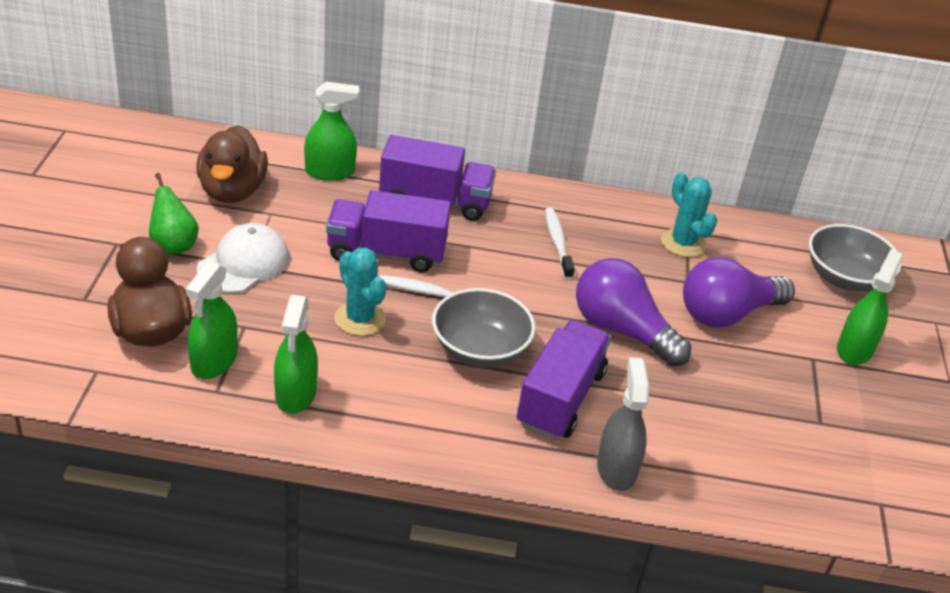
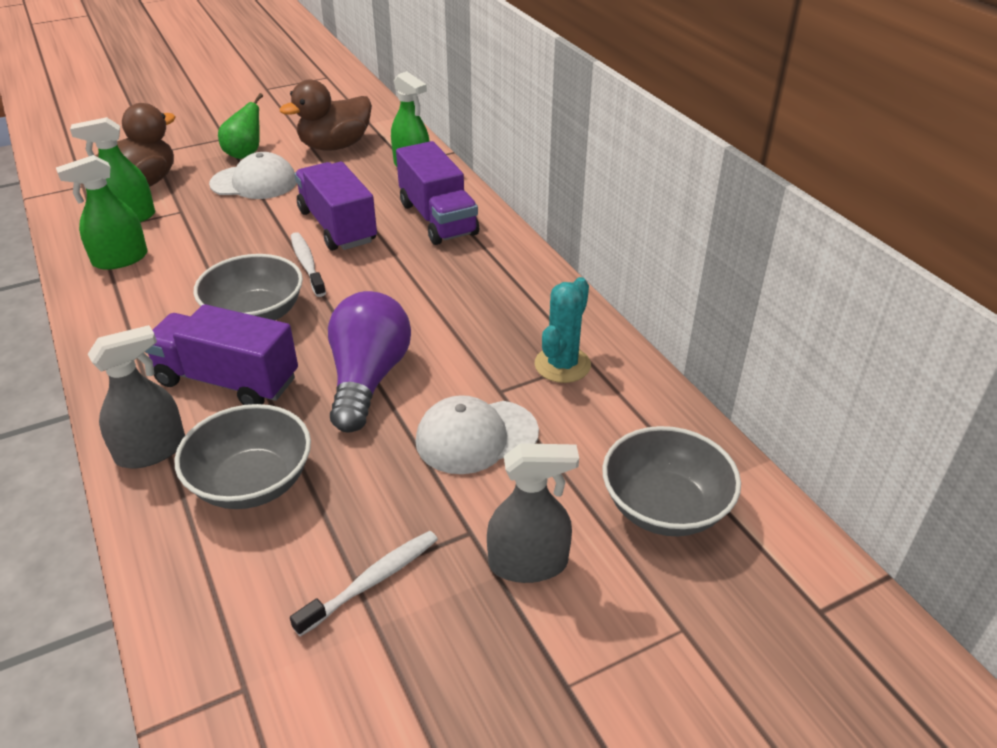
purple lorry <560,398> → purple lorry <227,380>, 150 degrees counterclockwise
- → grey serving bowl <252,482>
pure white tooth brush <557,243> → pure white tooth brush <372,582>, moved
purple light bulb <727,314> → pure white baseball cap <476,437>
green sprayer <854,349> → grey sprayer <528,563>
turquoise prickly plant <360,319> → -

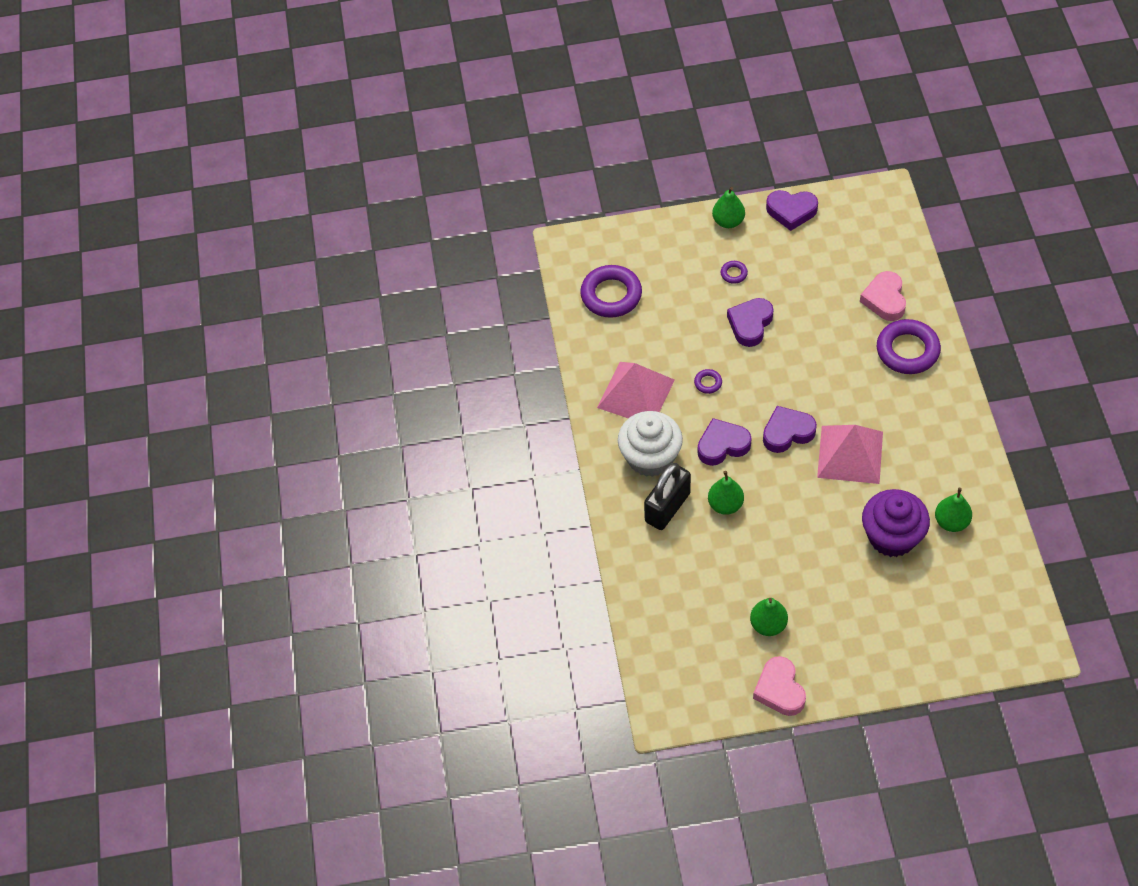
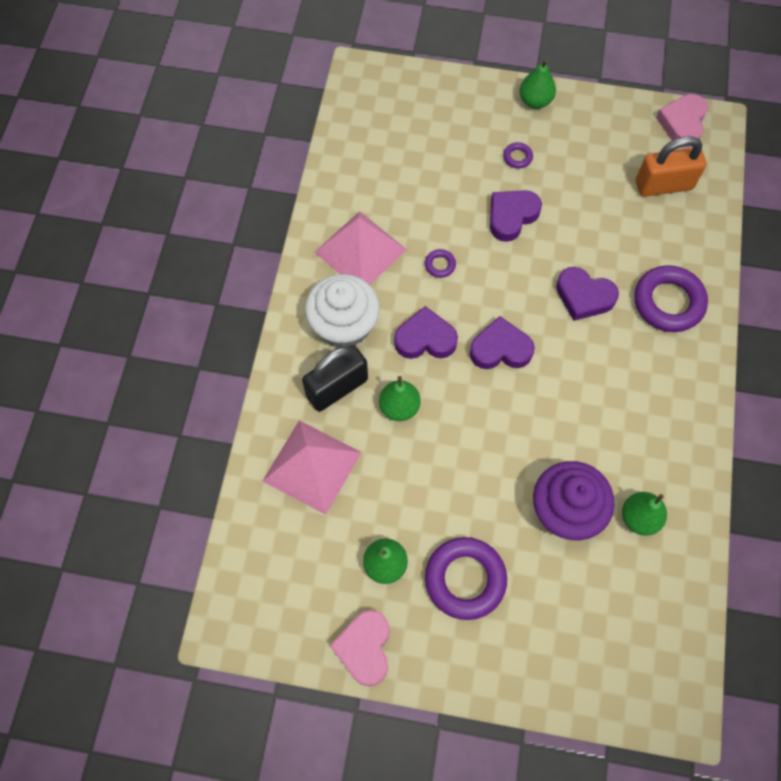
rose-pink pyramid shape <850,454> → rose-pink pyramid shape <312,466>, moved
purple torus <611,295> → purple torus <465,579>, moved
purple love heart <791,211> → purple love heart <584,296>, moved
- → orange lock <663,185>
rose-pink love heart <884,299> → rose-pink love heart <682,123>, moved

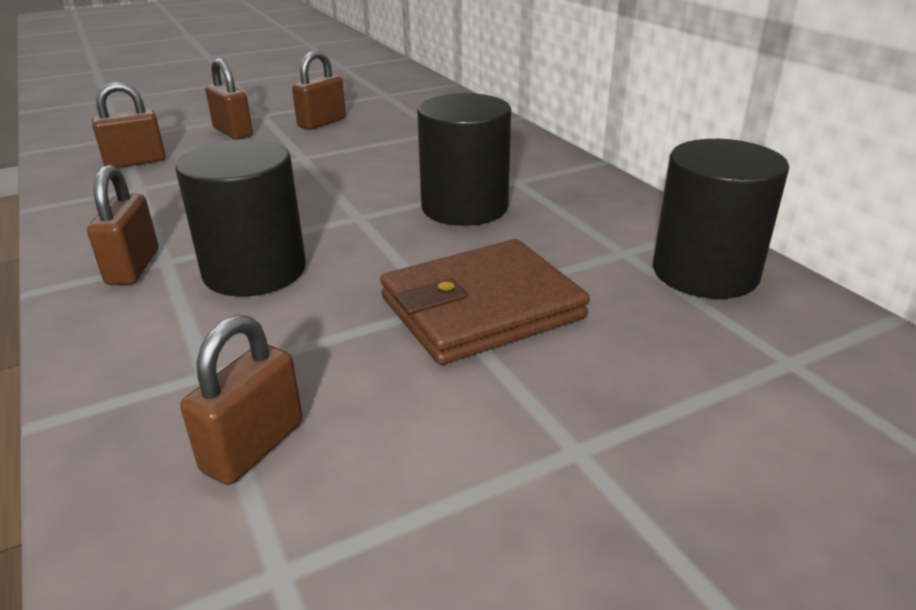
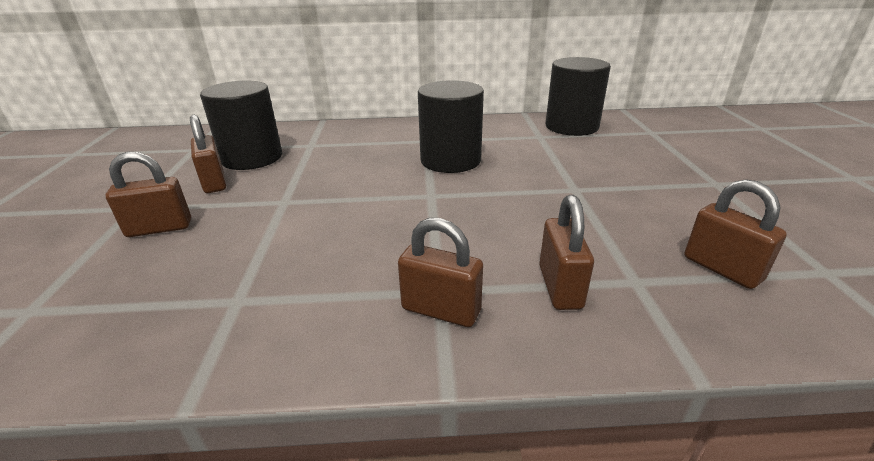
ebony cylinder shape <255,271> → ebony cylinder shape <252,158>, moved
russet lock <135,162> → russet lock <560,287>, moved
russet wallet <481,308> → -

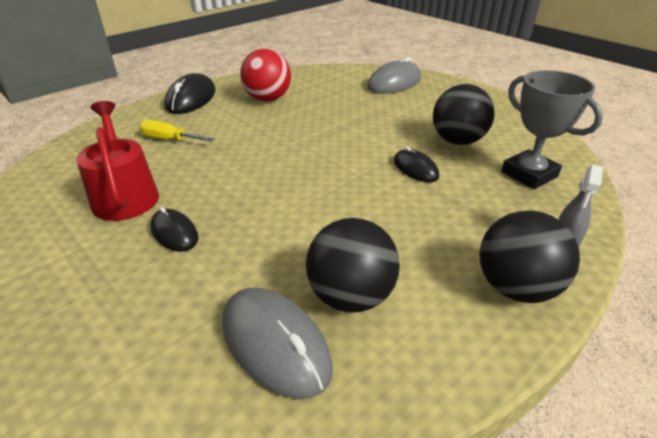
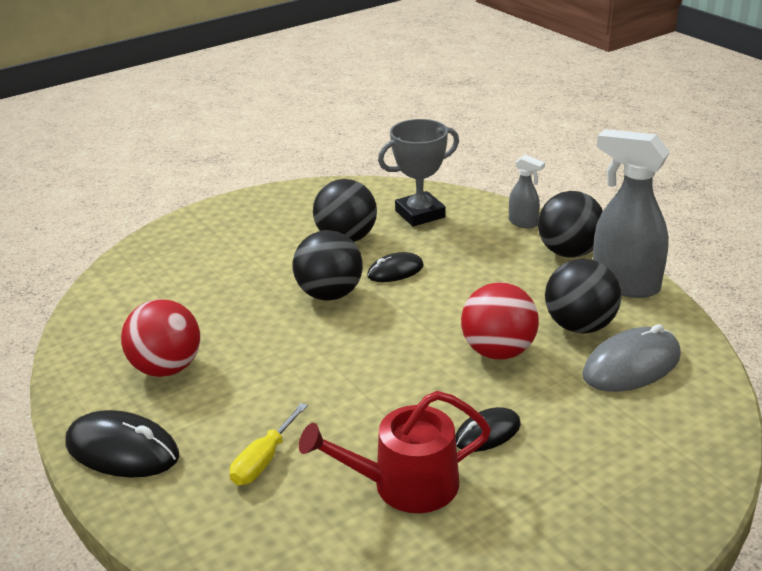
- → ebony ball <329,294>
- → crimson ball <498,351>
- → grey sprayer <624,284>
grey computer mouse <394,83> → -

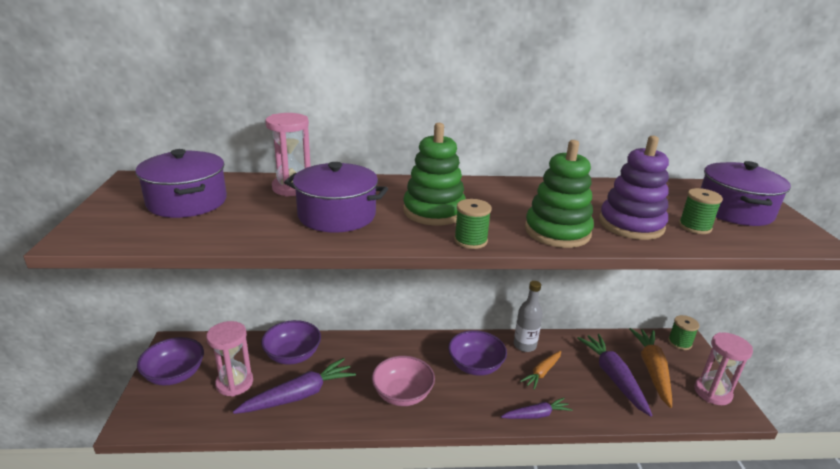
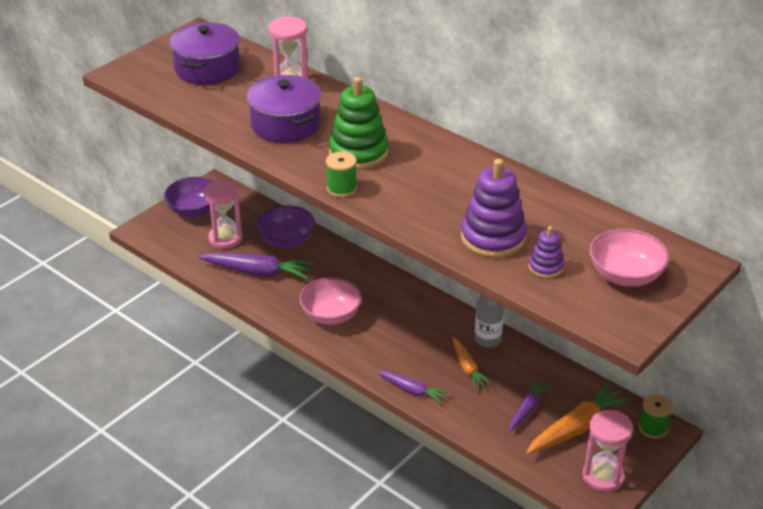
orange toy carrot <542,373> → orange toy carrot <467,368>, 105 degrees counterclockwise
purple toy carrot <613,377> → purple toy carrot <527,409>, x0.60
green spool <694,227> → purple stacking toy <545,267>
purple stockpot <734,210> → rose-pink serving bowl <625,275>
purple serving bowl <475,366> → -
green stacking toy <557,232> → -

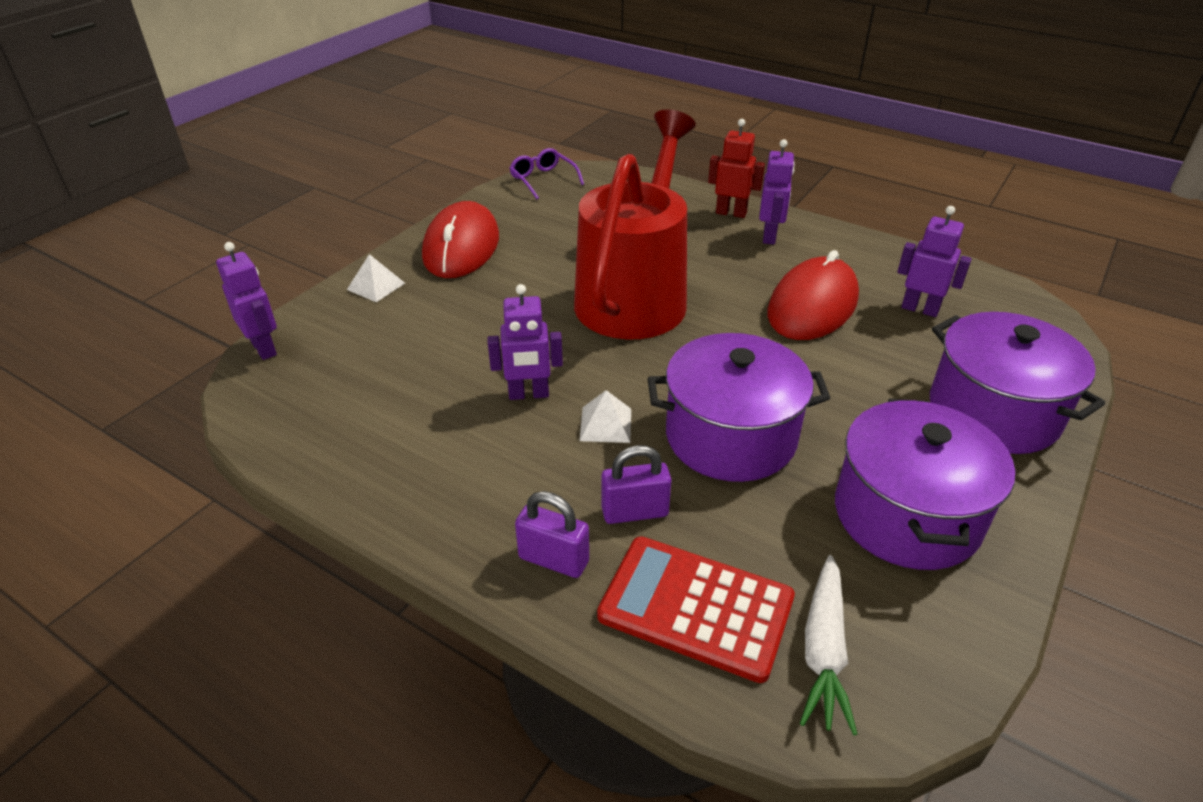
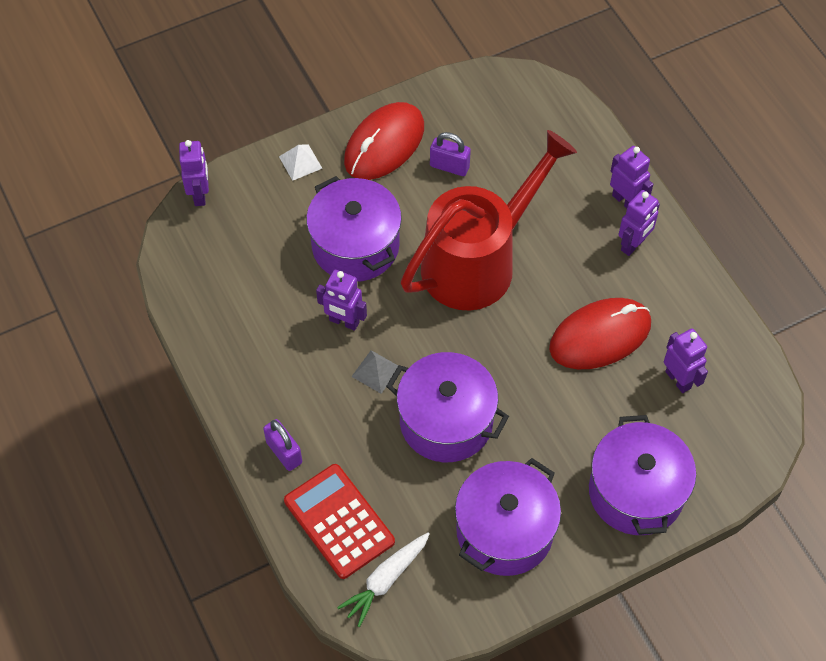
- → purple stockpot <355,245>
pure white pyramid shape <606,424> → grey pyramid shape <376,371>
purple lock <635,512> → purple lock <449,166>, moved
crimson robot figure <731,213> → purple robot figure <625,201>
purple glasses <543,180> → -

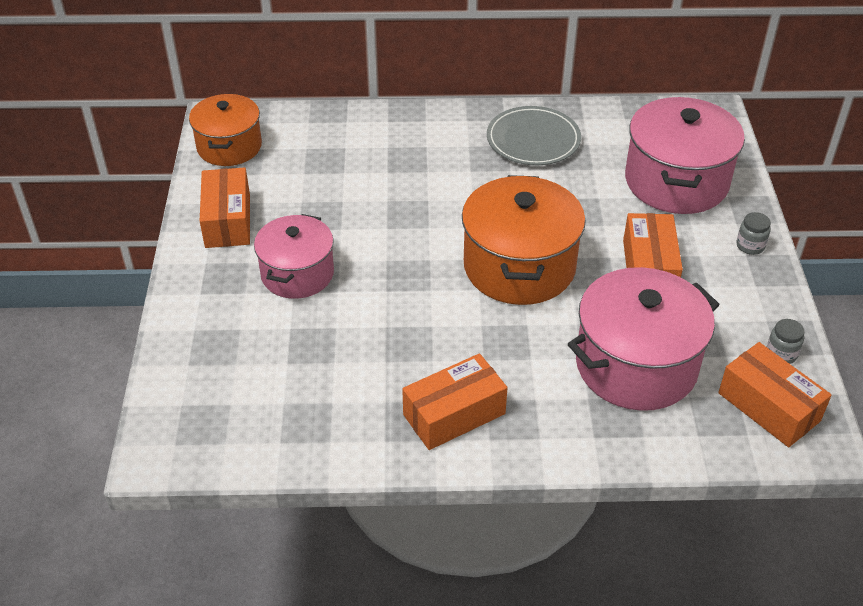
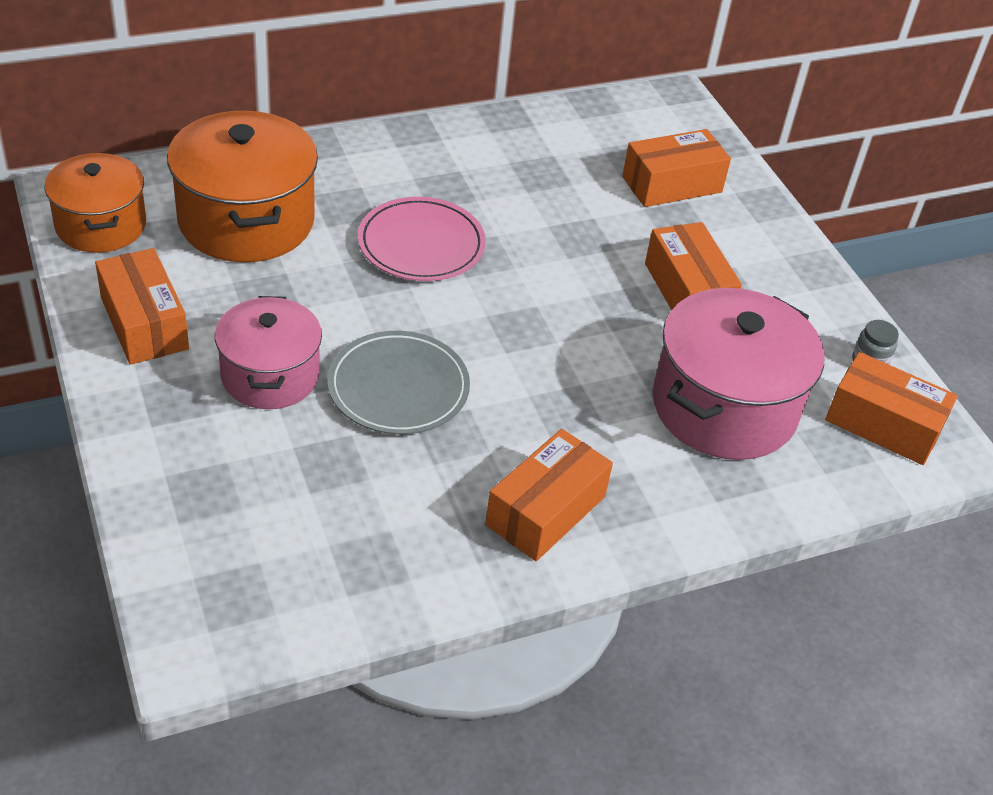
orange stockpot <519,266> → orange stockpot <246,220>, moved
grey flat dish <533,140> → grey flat dish <398,387>, moved
- → rose-pink flat dish <421,244>
rose-pink stockpot <676,181> → orange package <672,184>
grey jar <750,246> → -

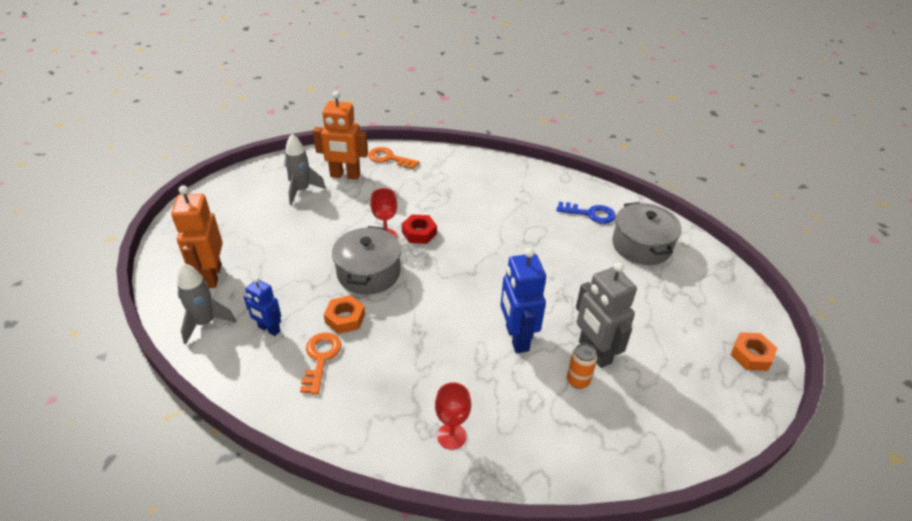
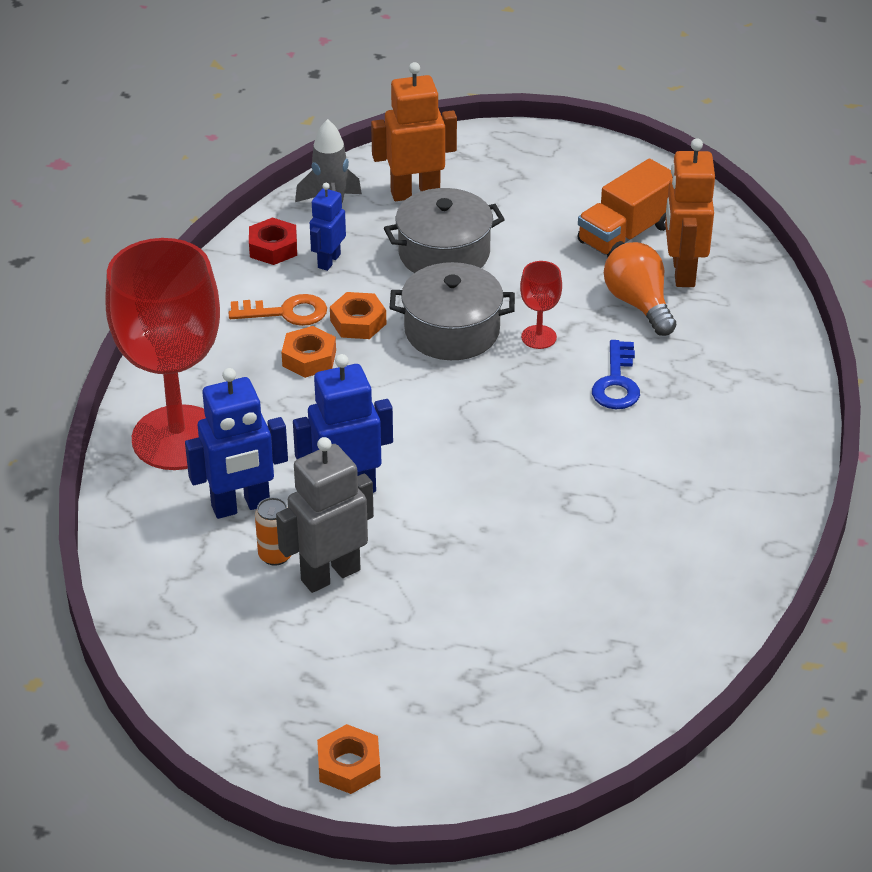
crimson wine glass <451,436> → crimson wine glass <177,438>, x2.47
- → blue robot figure <241,506>
crimson hex nut <419,233> → crimson hex nut <273,248>, moved
- → orange hex nut <309,358>
grey stockpot <641,246> → grey stockpot <444,253>, moved
grey rocket <302,191> → orange lorry <626,234>
blue key <590,214> → blue key <616,382>, moved
- → orange light bulb <638,304>
orange key <389,158> → -

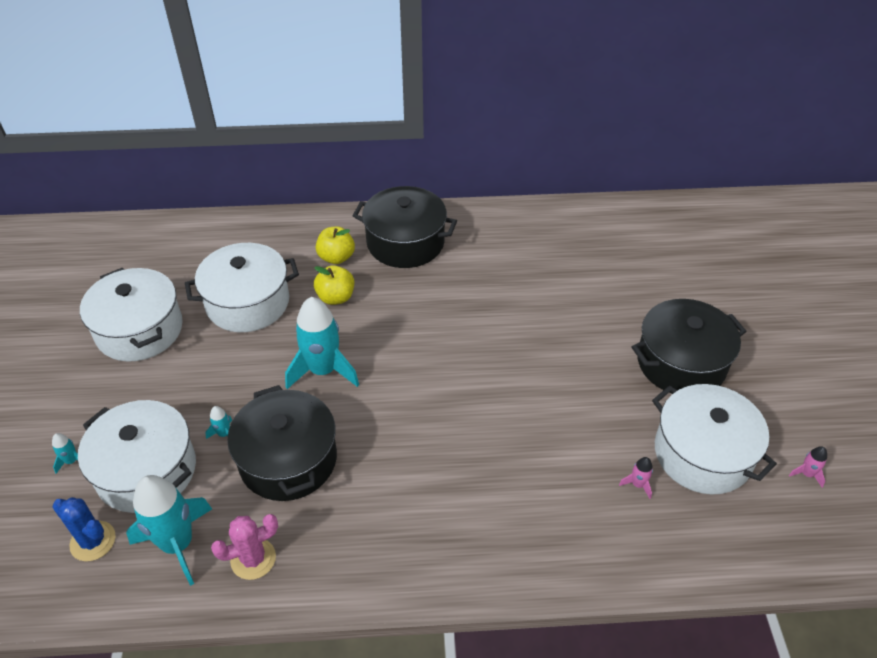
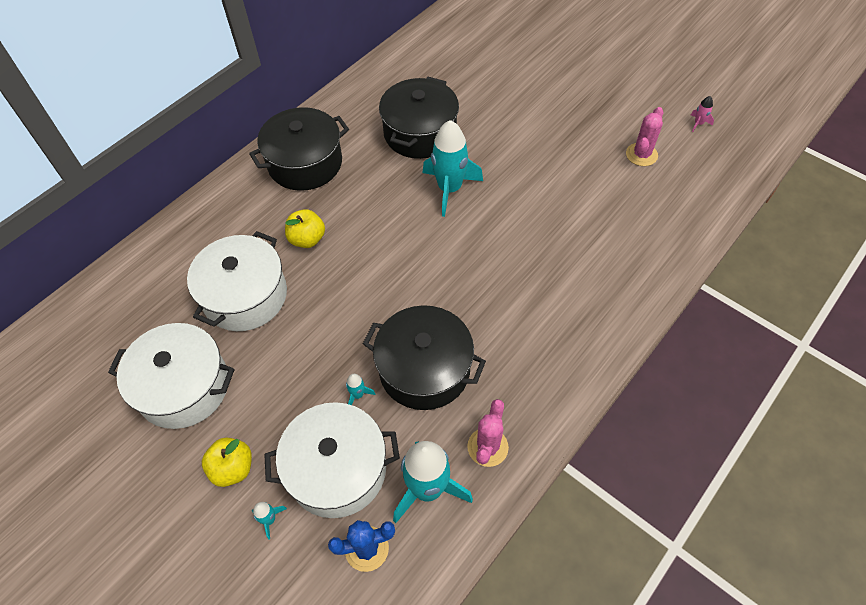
golden toy apple <336,257> → golden toy apple <233,468>, moved
ebony stockpot <681,363> → ebony stockpot <420,133>, moved
turquoise rocket <323,370> → turquoise rocket <449,189>, moved
pure white stockpot <702,454> → rose-pink prickly plant <641,155>
rose-pink rocket <637,484> → -

